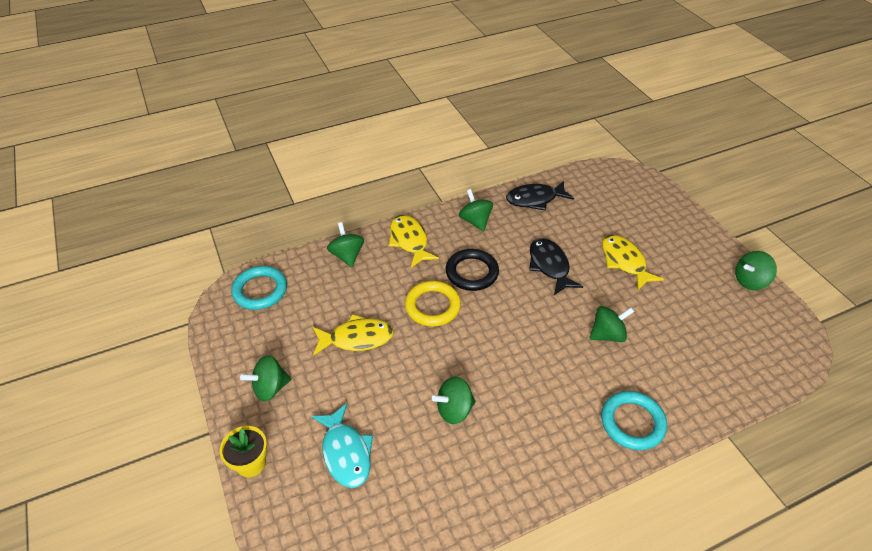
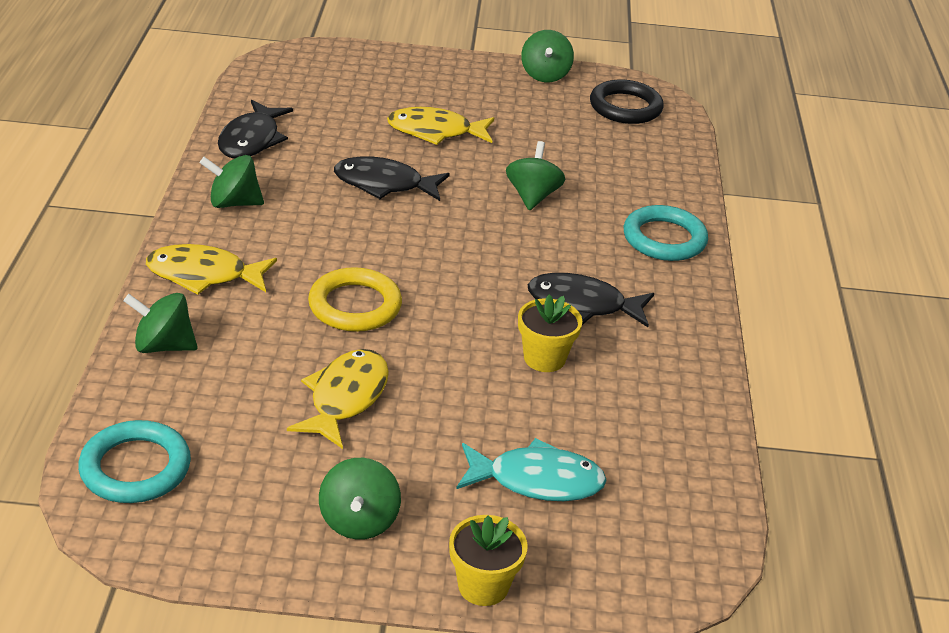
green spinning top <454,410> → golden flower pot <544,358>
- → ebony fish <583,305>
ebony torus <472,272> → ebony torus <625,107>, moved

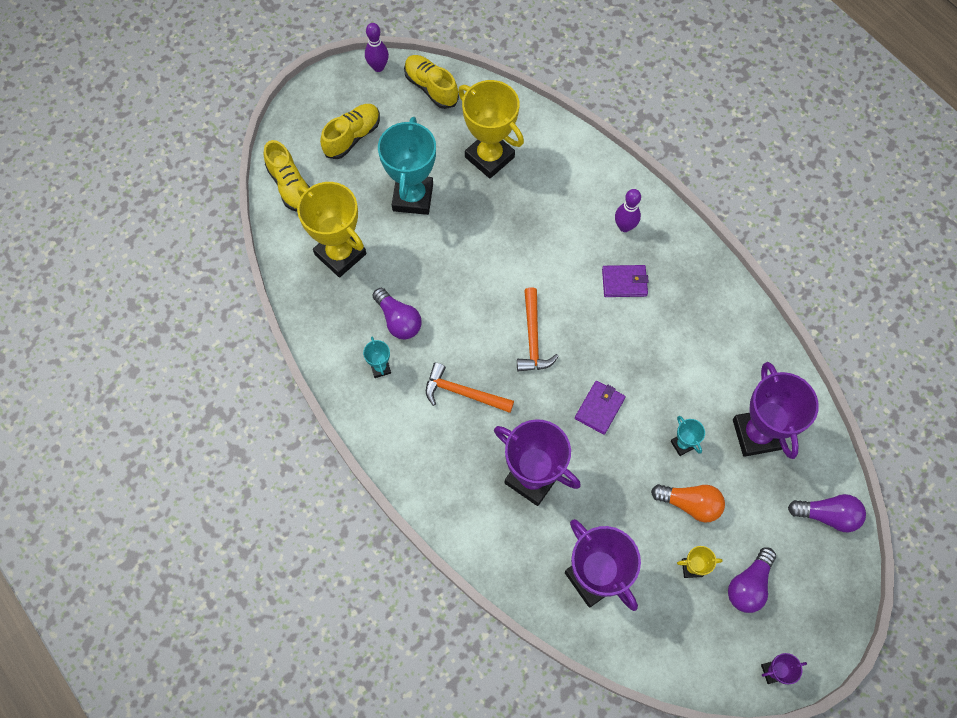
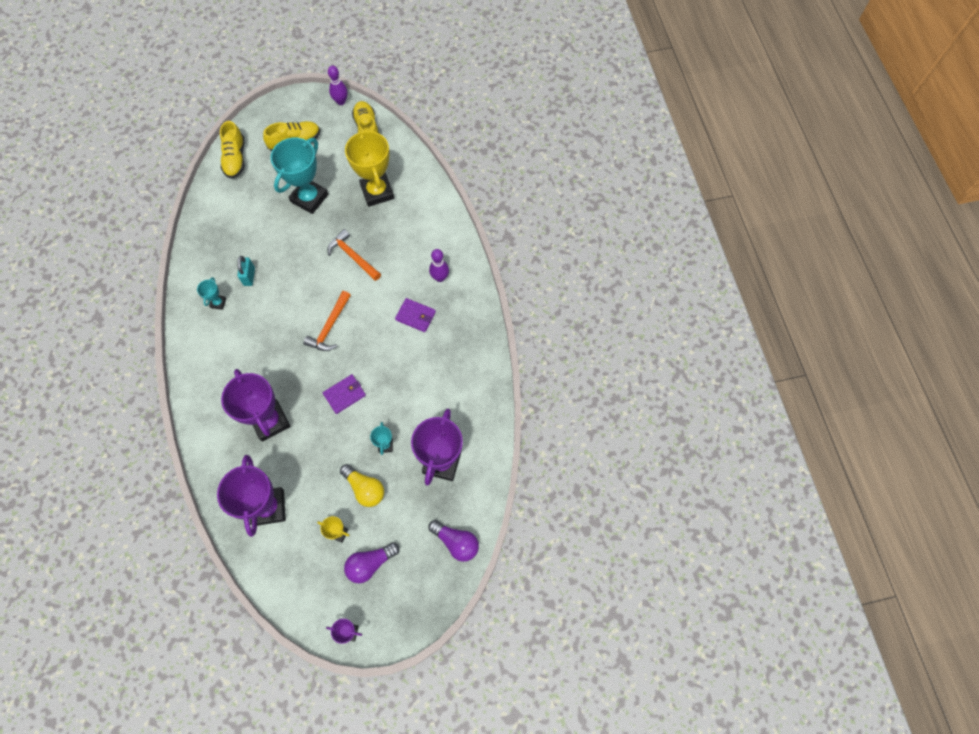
purple light bulb <398,320> → turquoise lock <249,276>
orange hammer <463,392> → orange hammer <353,256>, moved
orange light bulb <690,504> → golden light bulb <365,488>
golden prize cup <340,254> → -

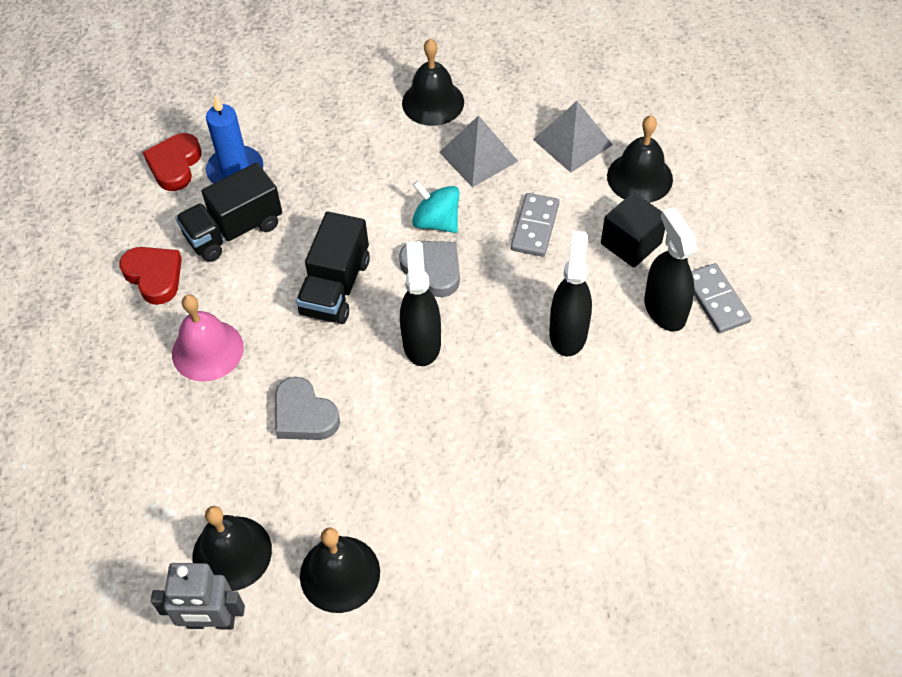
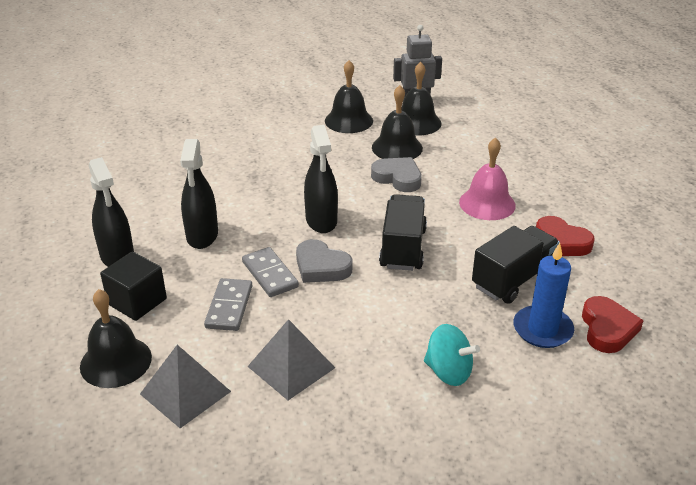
grey domino piece <716,300> → grey domino piece <270,274>, moved
ebony hand bell <433,102> → ebony hand bell <397,147>, moved
turquoise spinning top <436,221> → turquoise spinning top <448,372>, moved

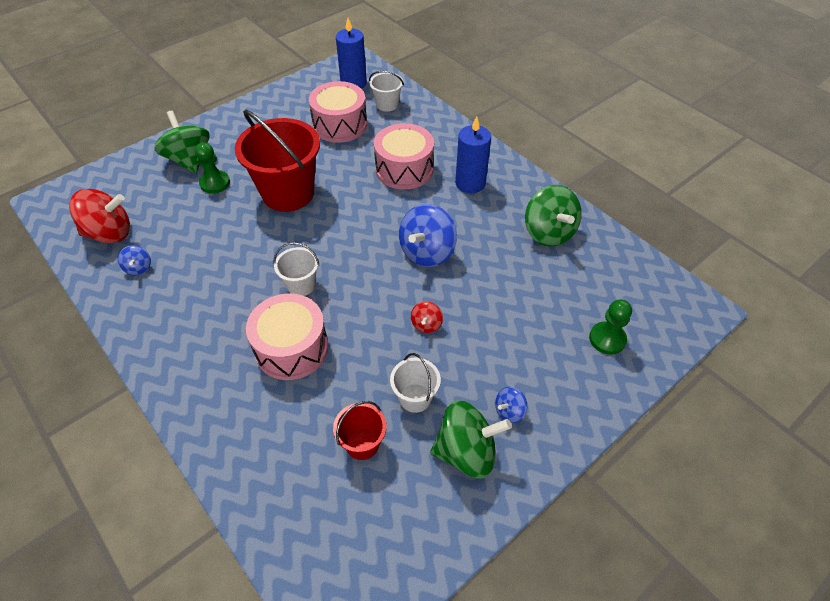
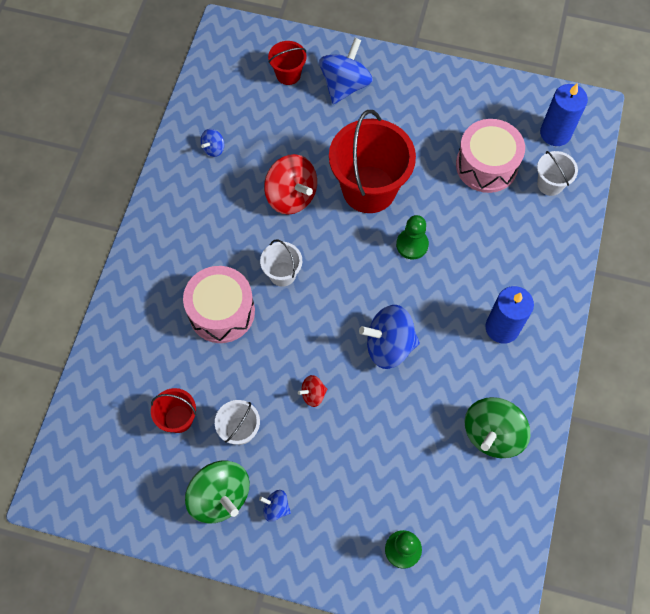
crimson spinning top <109,233> → crimson spinning top <291,196>, moved
- → crimson pail <288,74>
green spinning top <189,160> → blue spinning top <345,85>
green chess pawn <215,183> → green chess pawn <412,245>, moved
rose-pink drum <404,169> → -

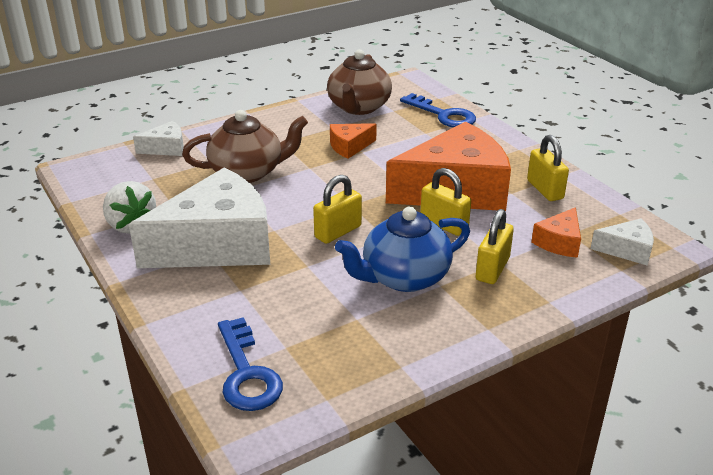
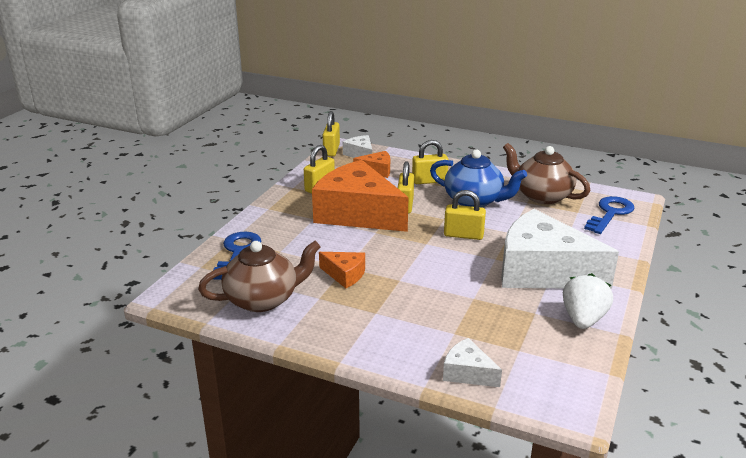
- → golden lock <331,150>
russet teapot <248,172> → russet teapot <542,196>, moved

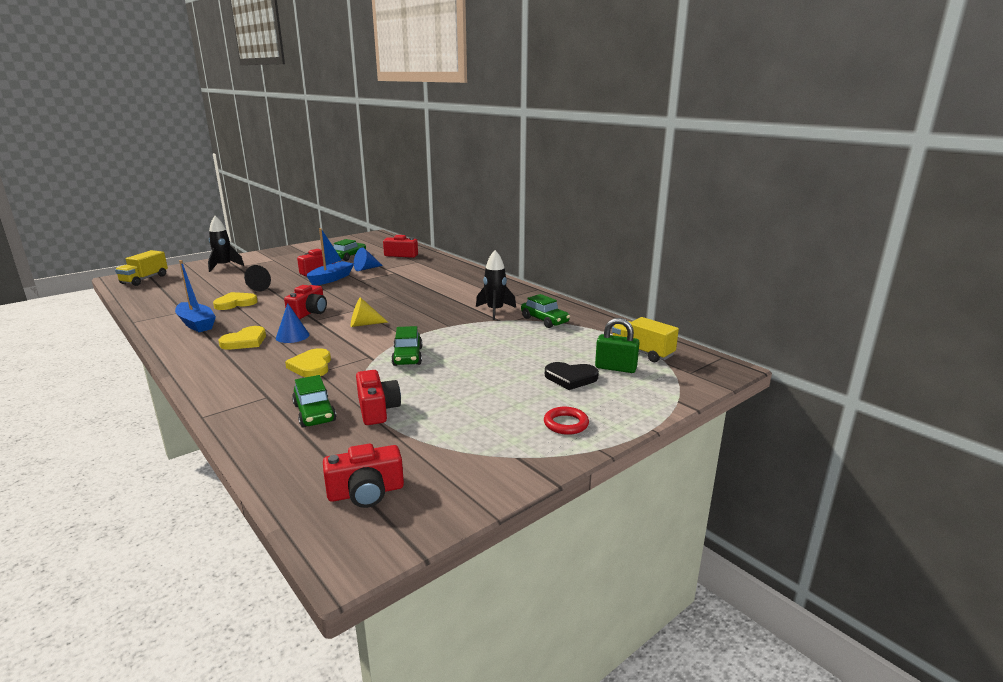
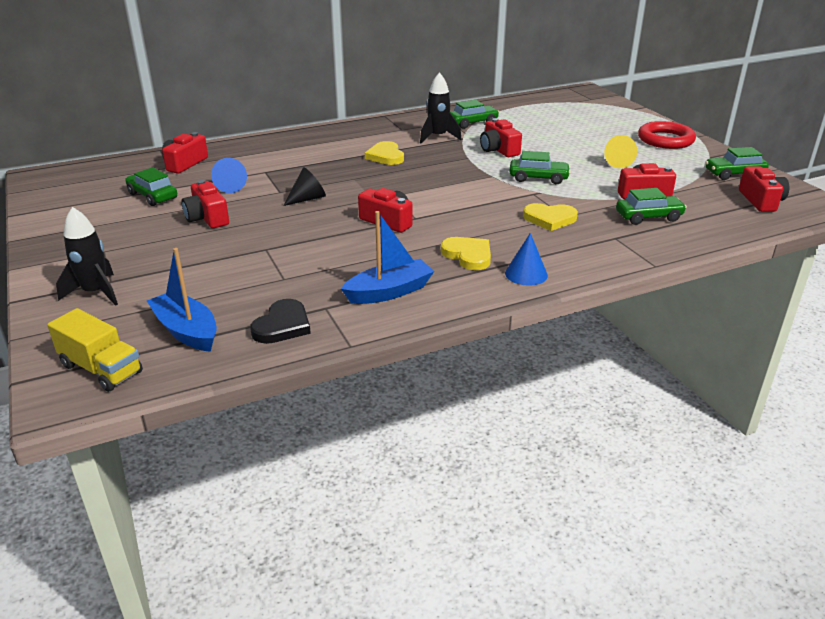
blue toy boat <331,279> → blue toy boat <186,331>, moved
ebony love heart <570,378> → ebony love heart <282,325>, moved
ebony cone <256,288> → ebony cone <307,199>, moved
golden love heart <235,303> → golden love heart <386,156>, moved
- → crimson photo camera <498,150>
blue cone <292,336> → blue cone <526,274>, moved
golden cone <364,324> → golden cone <616,162>, moved
crimson torus <566,424> → crimson torus <665,140>, x1.76
- → green toy car <734,174>
green lock <615,368> → -
golden lorry <642,352> → -

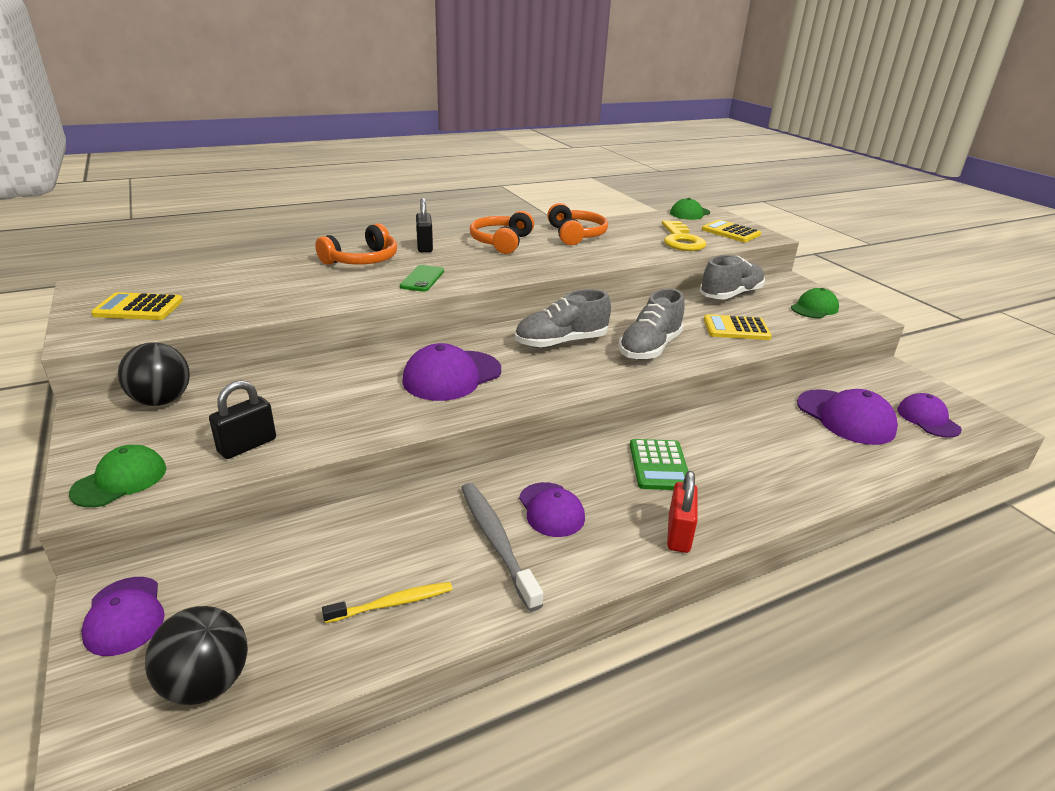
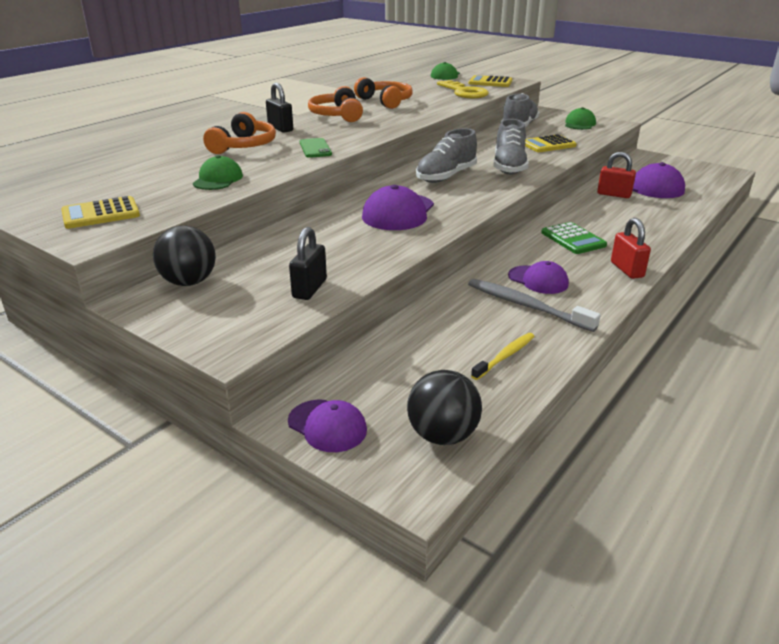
green baseball cap <120,480> → green baseball cap <218,179>, moved
- → crimson lock <614,194>
purple baseball cap <927,419> → -

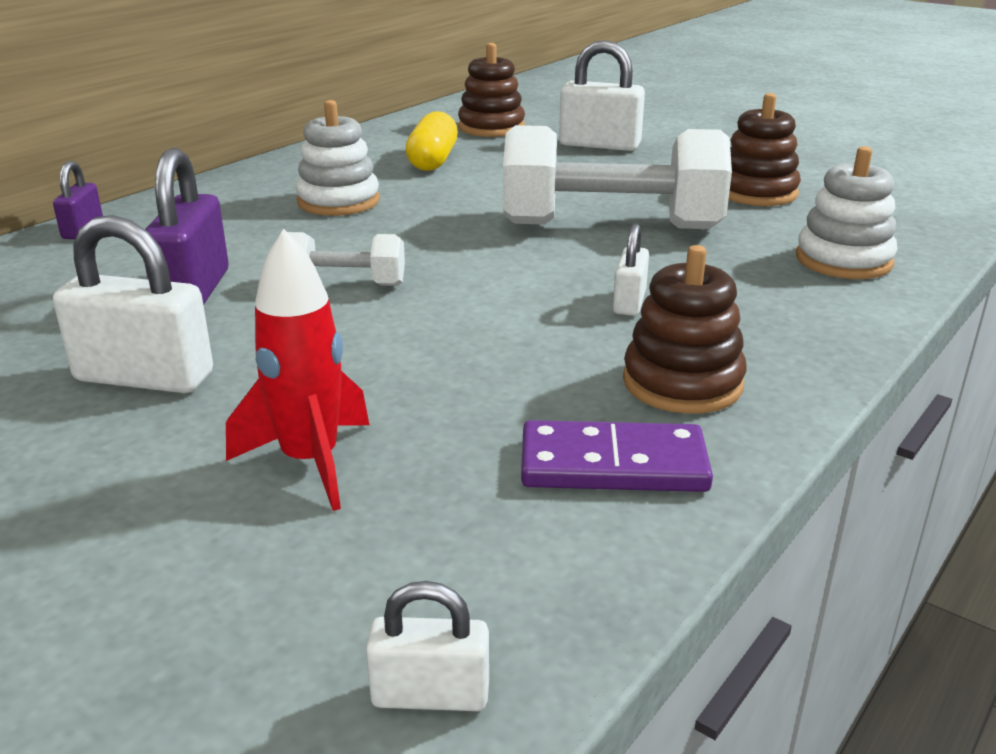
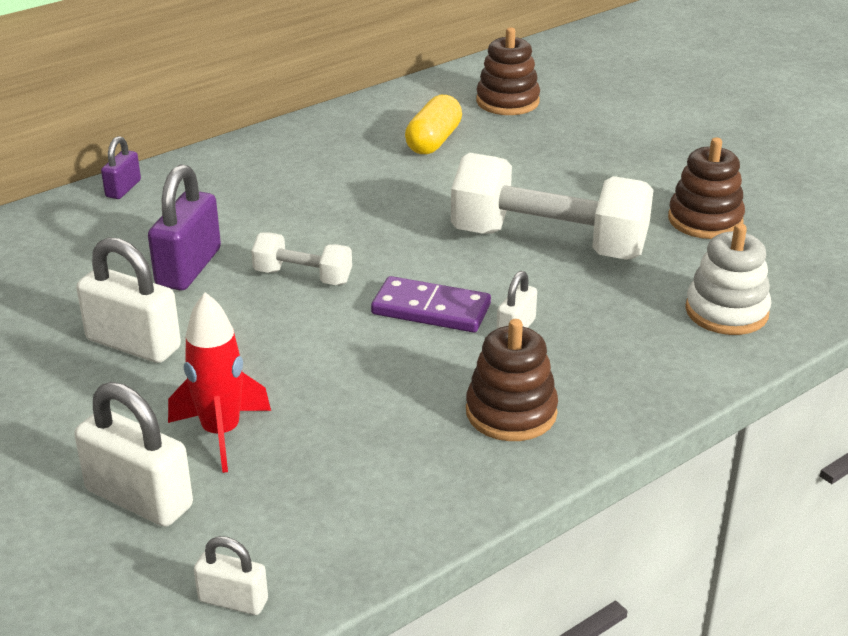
pure white lock <599,145> → pure white lock <139,498>, moved
purple domino piece <613,464> → purple domino piece <431,309>, moved
pure white stacking toy <338,201> → -

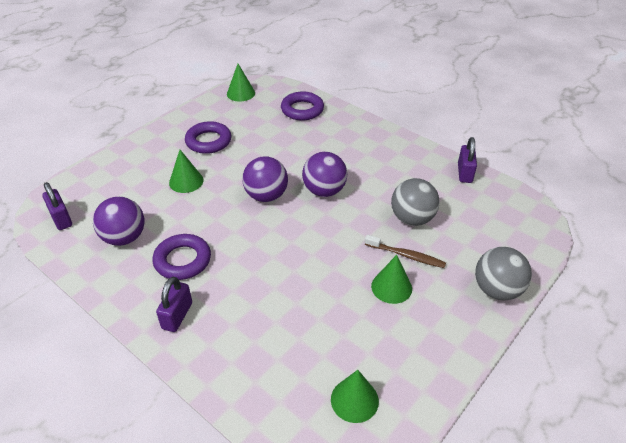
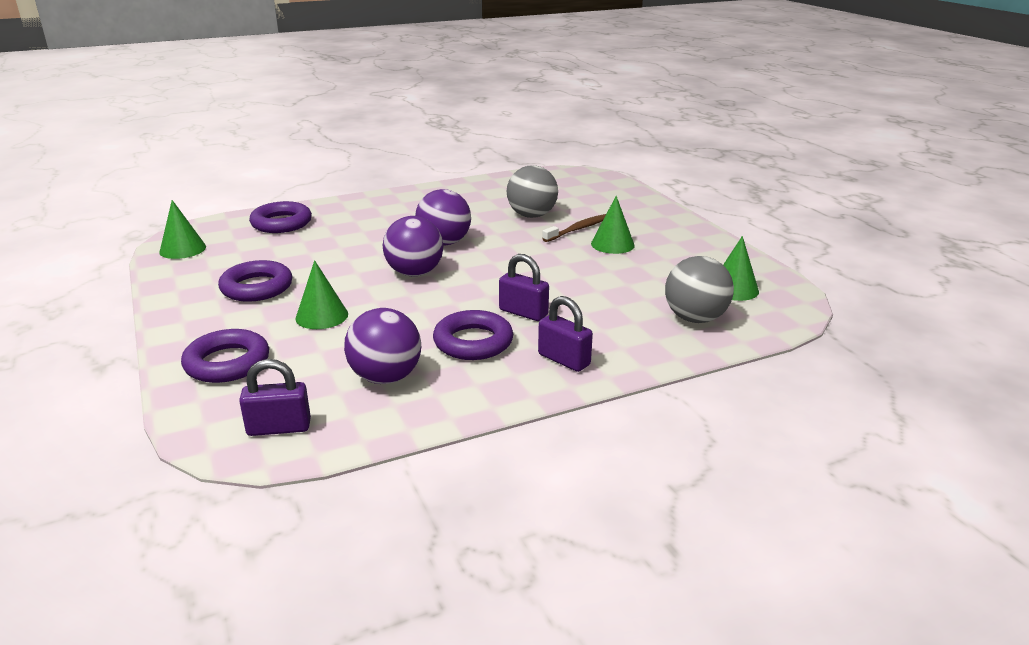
- → purple torus <227,363>
purple lock <464,173> → purple lock <523,312>, moved
grey ball <497,290> → grey ball <695,318>, moved

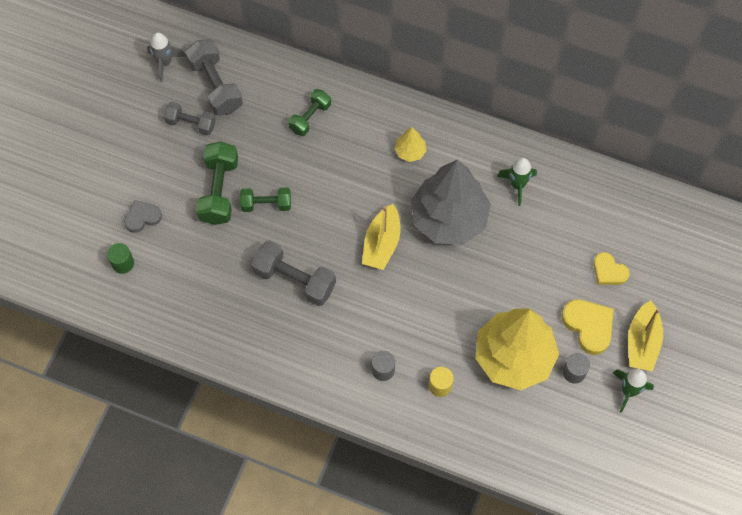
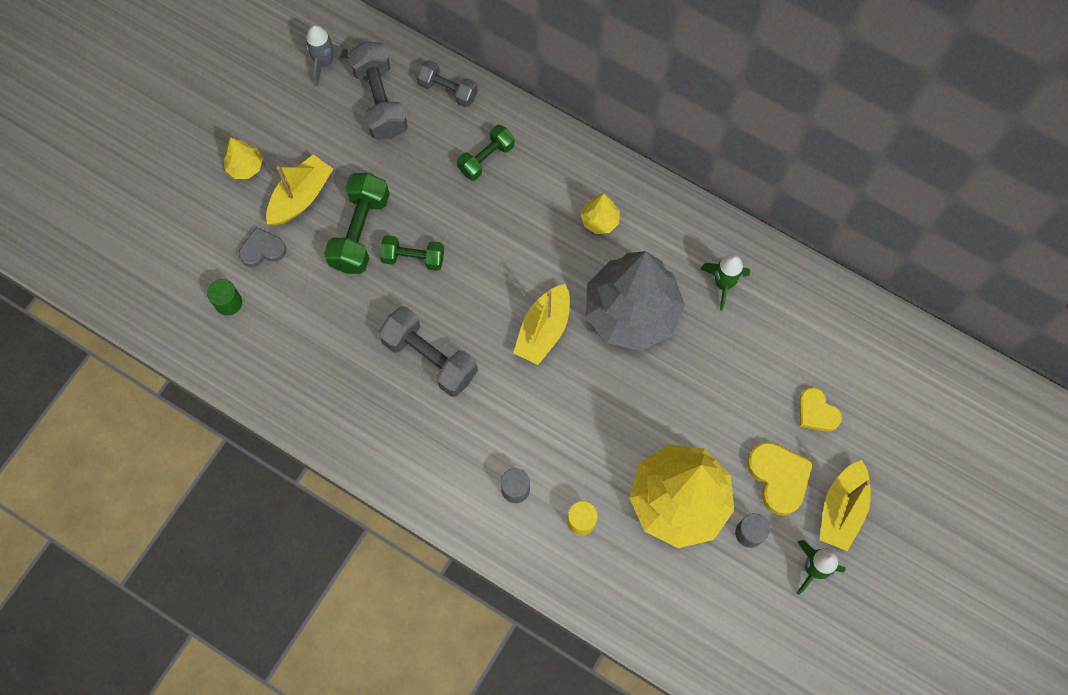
- → golden fir tree <245,167>
- → golden toy boat <301,197>
grey free weight <191,123> → grey free weight <448,90>, moved

